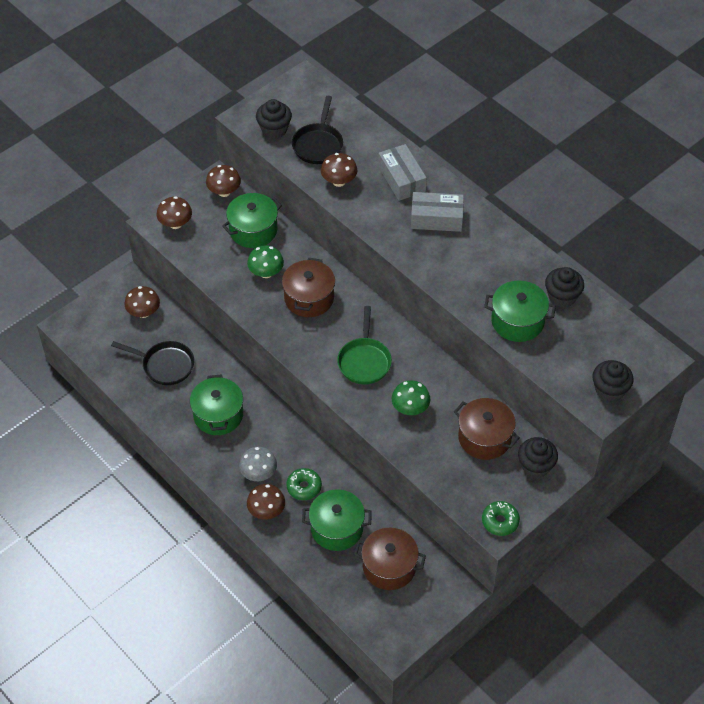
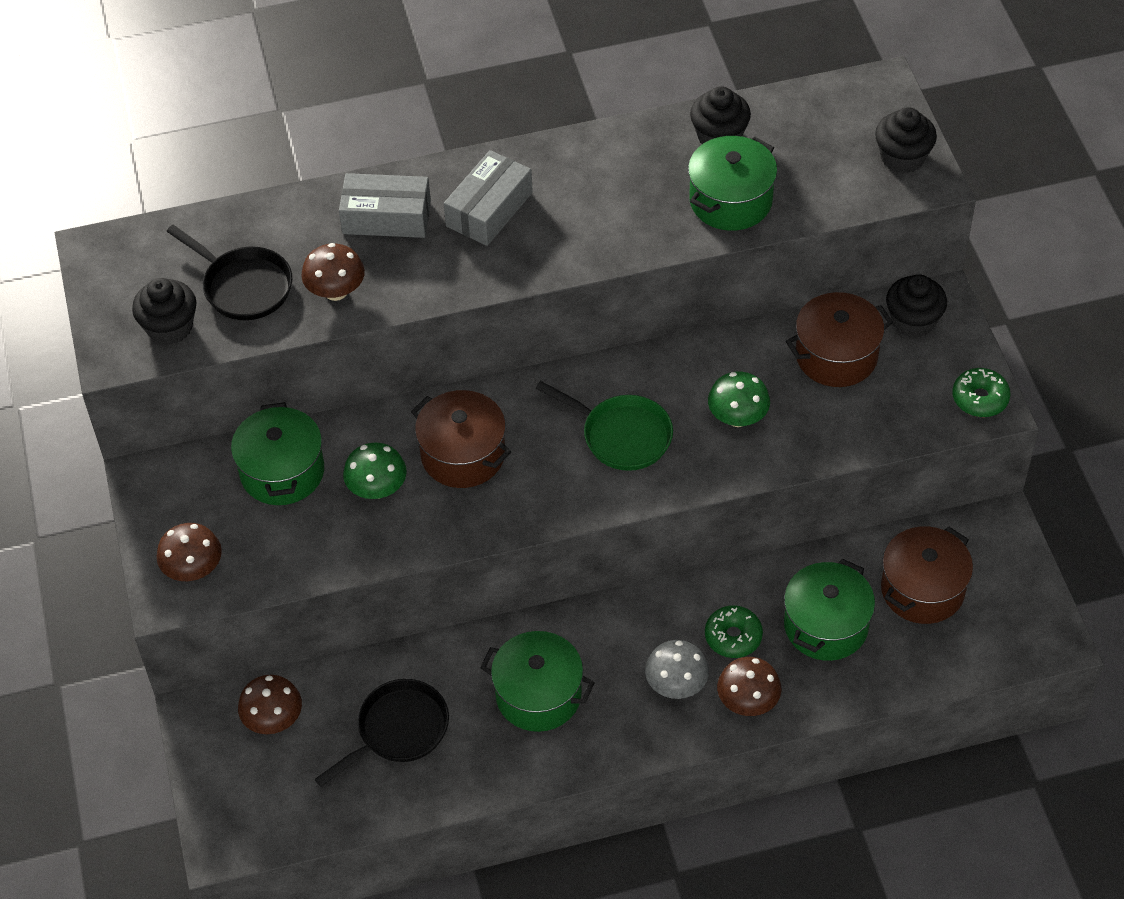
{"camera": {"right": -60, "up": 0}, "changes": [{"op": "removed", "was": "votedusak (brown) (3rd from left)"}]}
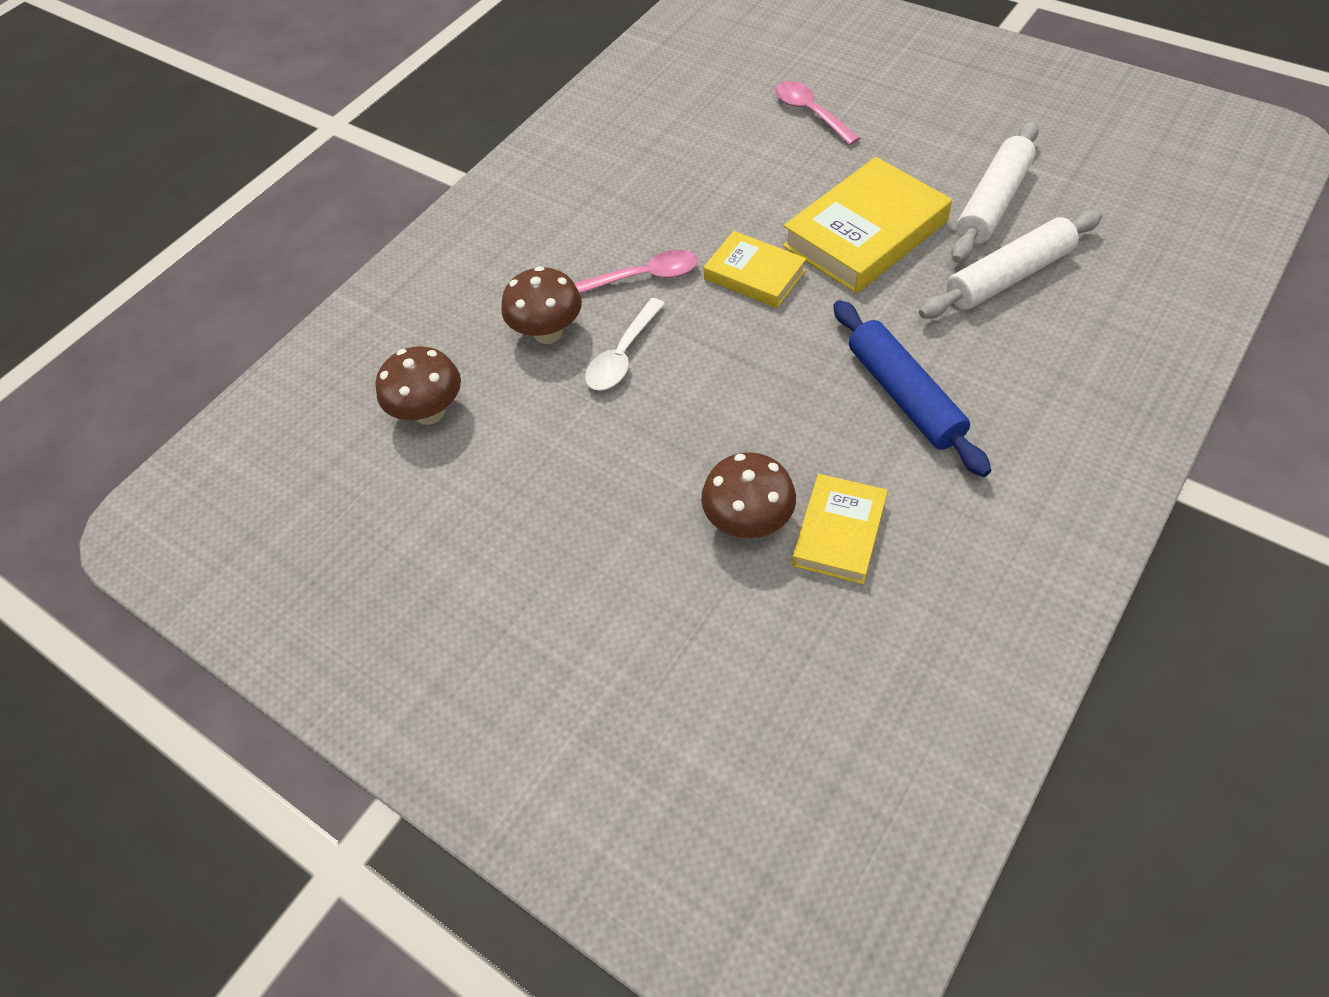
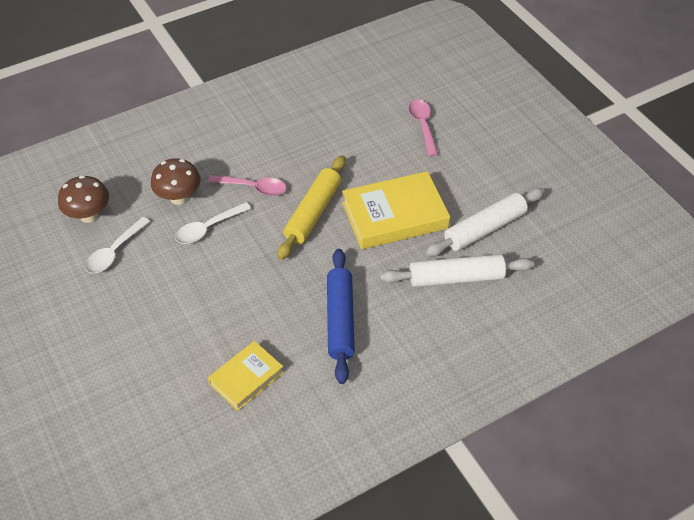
{"camera": {"right": 20, "up": -5}, "changes": [{"op": "added", "now": "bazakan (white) (1st from left)"}, {"op": "replaced", "was": "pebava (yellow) (1st from left)", "now": "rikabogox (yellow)"}, {"op": "removed", "was": "votedusak (brown) (3rd from left)"}]}
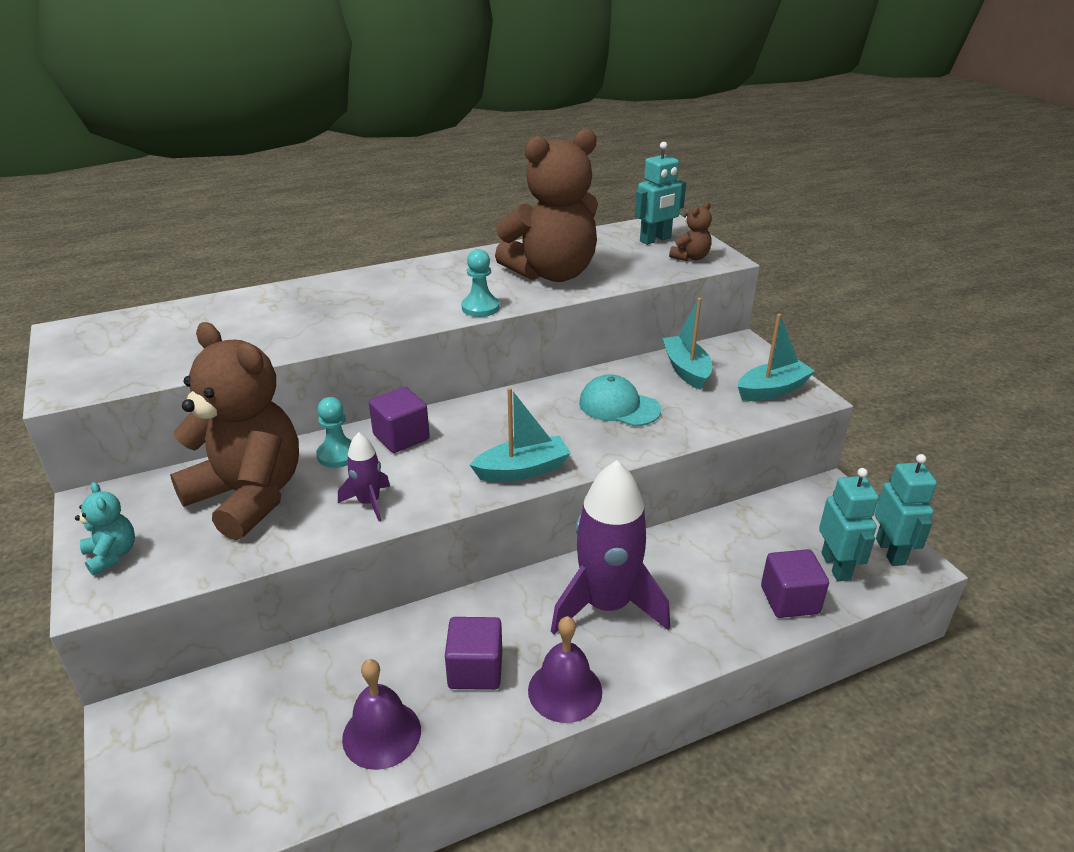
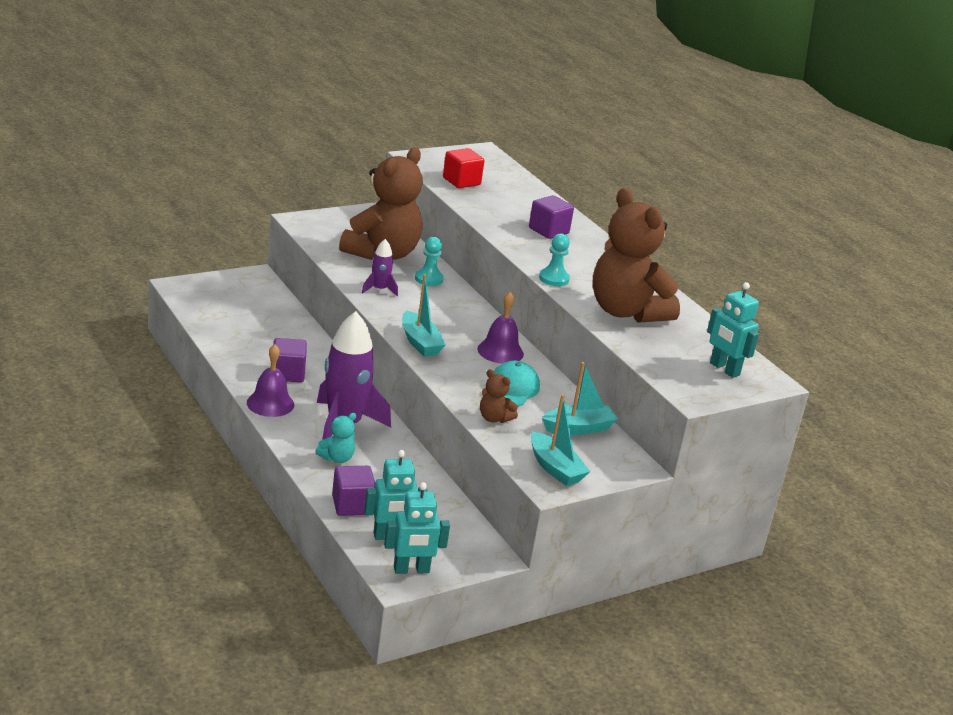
{"camera": {"right": 80, "up": -5}, "changes": [{"op": "moved", "was": "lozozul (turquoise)"}, {"op": "added", "now": "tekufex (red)"}, {"op": "moved", "was": "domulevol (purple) (1st from left in the first image)", "now": "domulevol (purple) (2nd from left)"}, {"op": "moved", "was": "lozozul (brown) (3rd from left in the first image)", "now": "lozozul (brown) (2nd from left)"}, {"op": "moved", "was": "tekufex (purple) (1st from left in the first image)", "now": "tekufex (purple) (3rd from left)"}]}
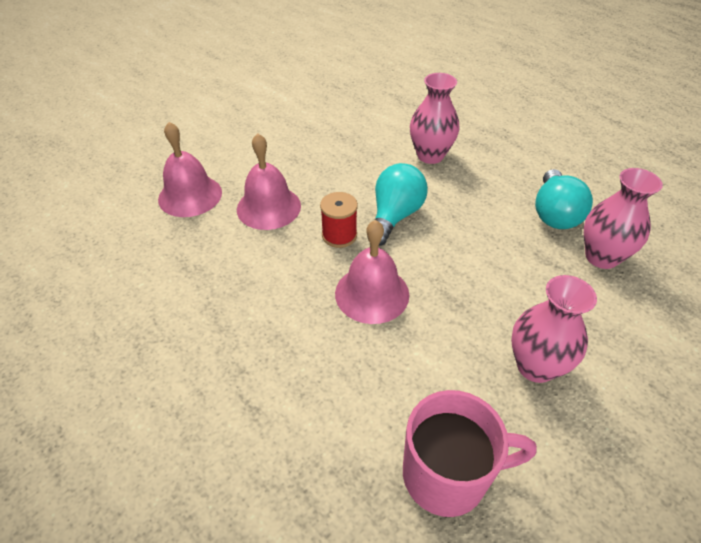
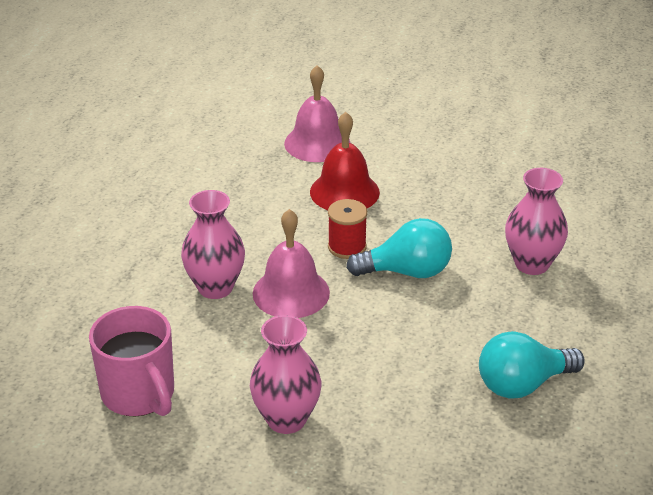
{"camera": {"right": 60, "up": -10}, "changes": [{"op": "moved", "was": "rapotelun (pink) (3rd from left in the first image)", "now": "rapotelun (pink) (1st from left)"}, {"op": "recoloured", "was": "domulevol (pink) (2nd from left)", "now": "domulevol (red)"}]}
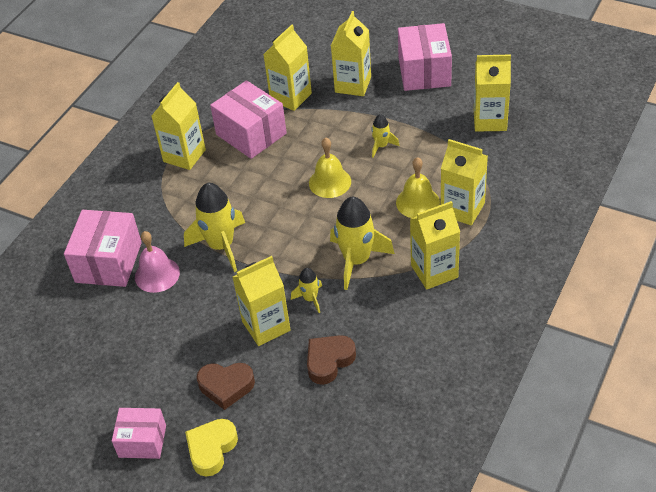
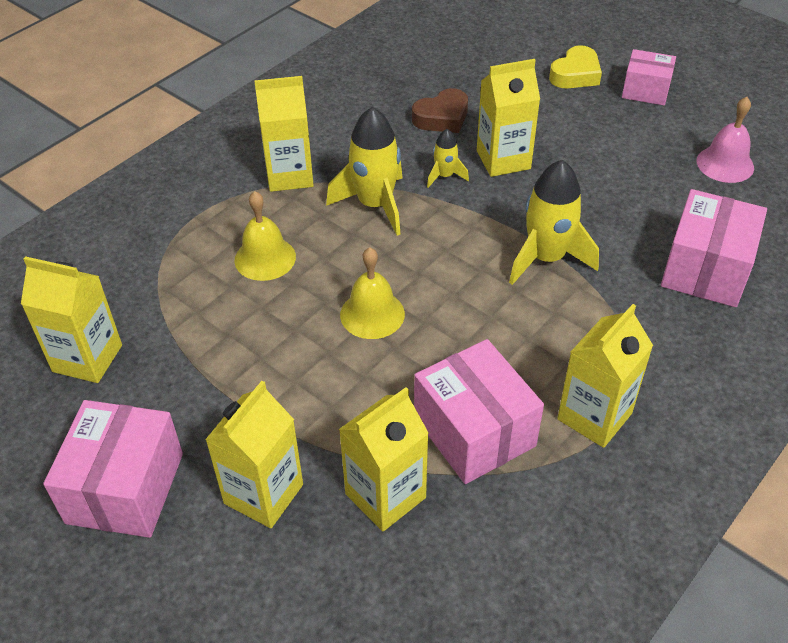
{"camera": {"right": -170, "up": 0}, "changes": [{"op": "moved", "was": "domulevol (pink)"}, {"op": "removed", "was": "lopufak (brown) (1st from left)"}, {"op": "removed", "was": "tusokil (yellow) (4th from left)"}, {"op": "removed", "was": "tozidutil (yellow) (6th from left)"}]}
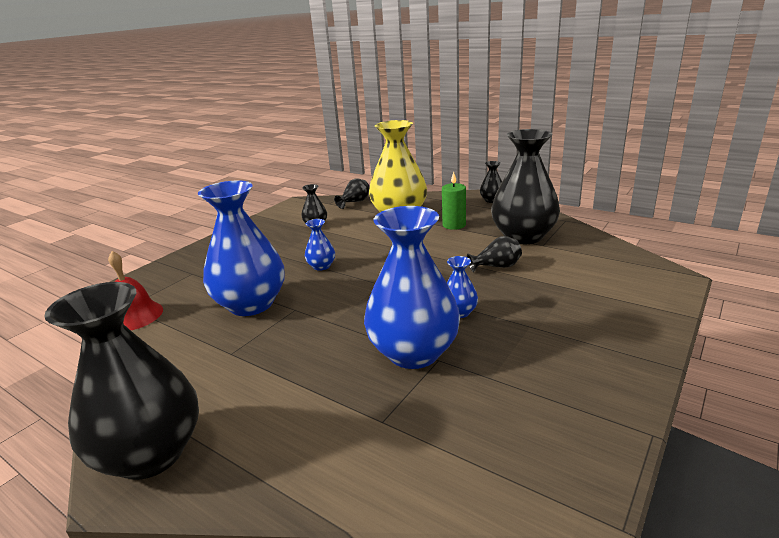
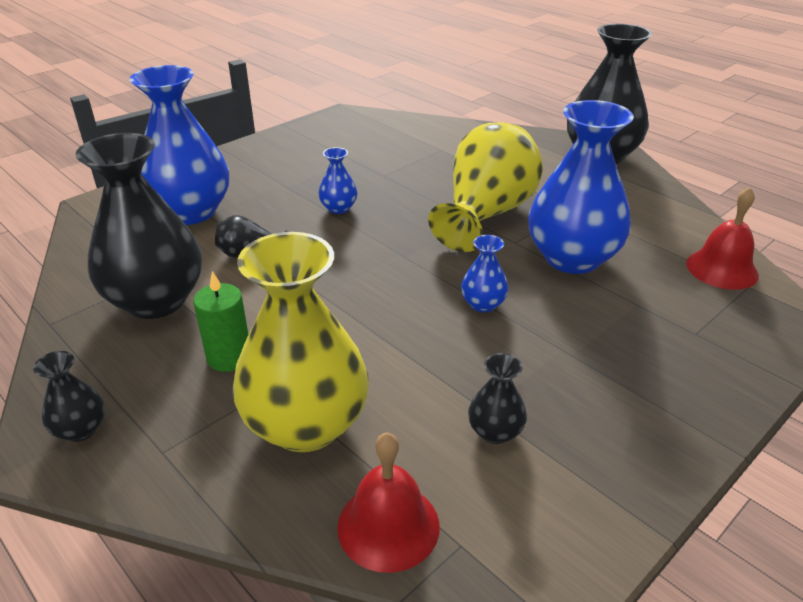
{"camera": {"right": -170, "up": 10}, "changes": [{"op": "moved", "was": "rapotelun (blue) (3rd from left in the first image)", "now": "rapotelun (blue) (1st from left)"}, {"op": "replaced", "was": "rapotelun (black) (3rd from left)", "now": "domulevol (red) (1st from left)"}, {"op": "added", "now": "rapotelun (yellow) (2nd from left)"}]}
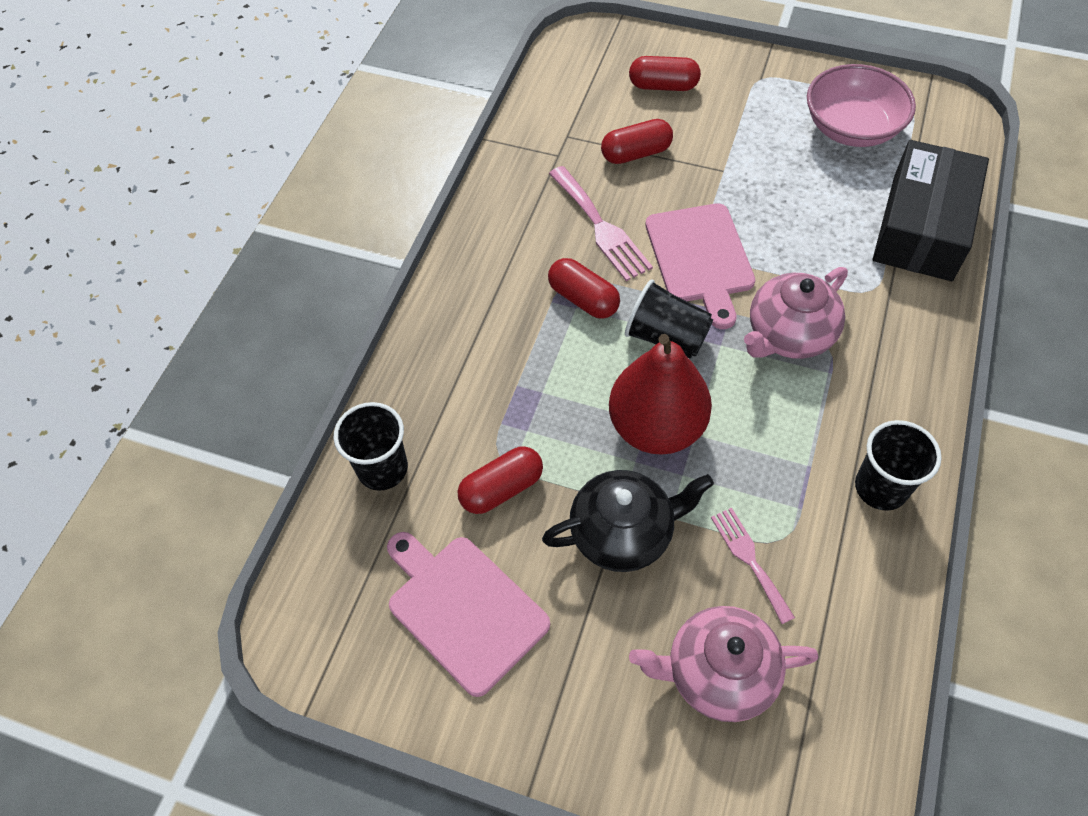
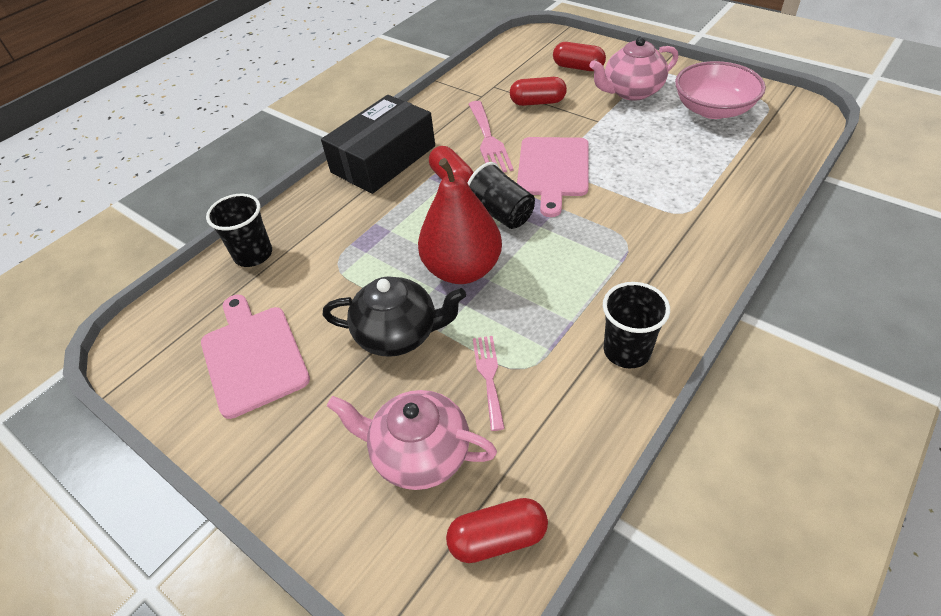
{"camera": {"right": 20, "up": -10}, "changes": [{"op": "moved", "was": "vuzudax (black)"}, {"op": "moved", "was": "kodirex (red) (1st from left in the first image)", "now": "kodirex (red) (2nd from left)"}, {"op": "moved", "was": "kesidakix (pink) (2nd from left)"}]}
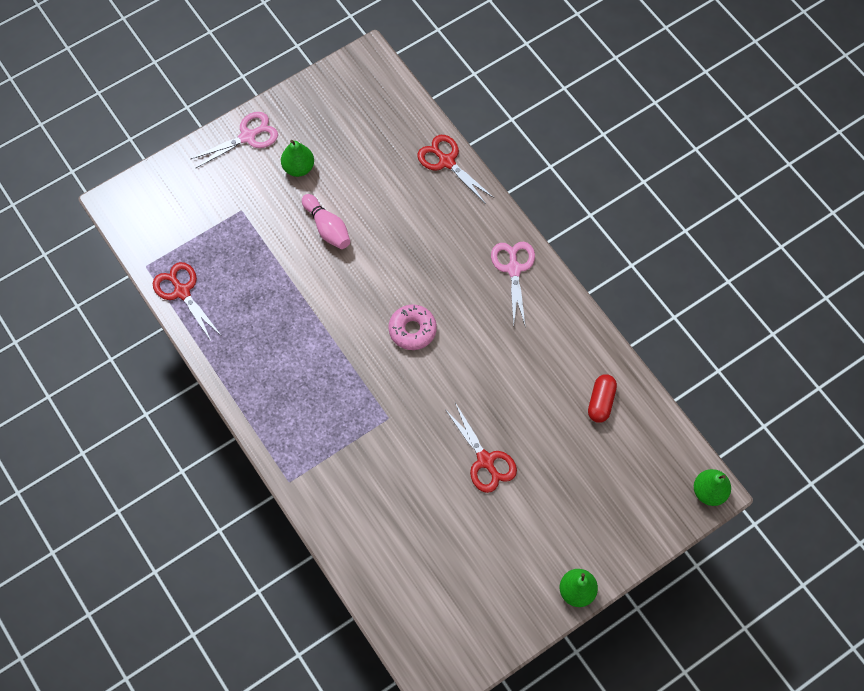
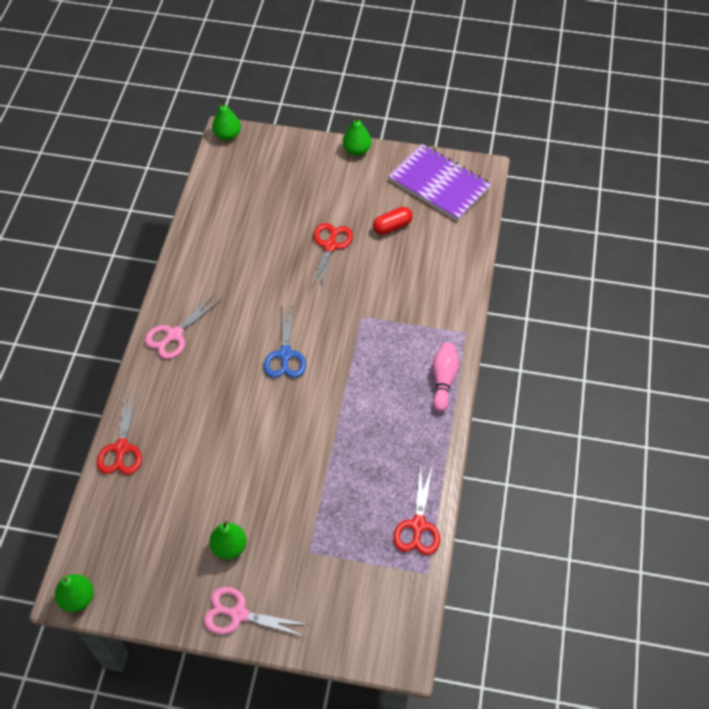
{"camera": {"right": -135, "up": -10}, "changes": [{"op": "added", "now": "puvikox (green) (1st from left)"}, {"op": "replaced", "was": "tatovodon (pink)", "now": "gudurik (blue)"}, {"op": "moved", "was": "kodirex (red)"}, {"op": "added", "now": "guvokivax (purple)"}, {"op": "moved", "was": "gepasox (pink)"}]}
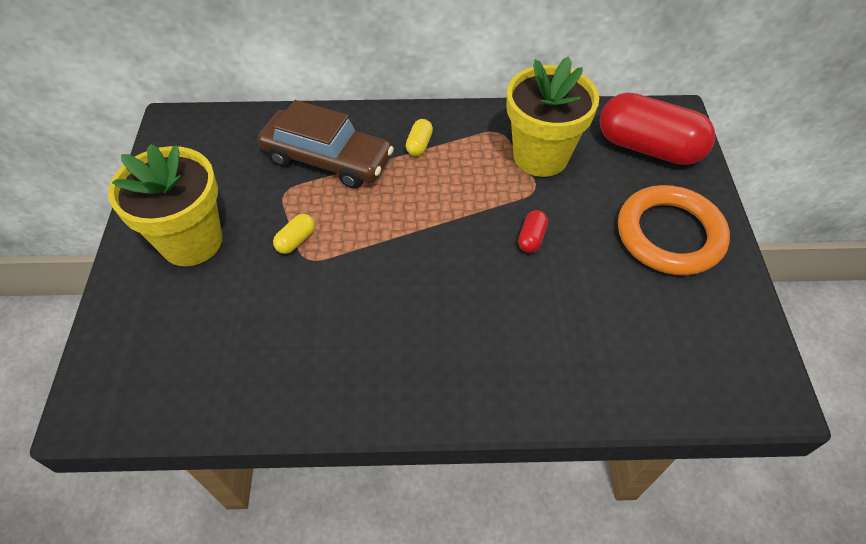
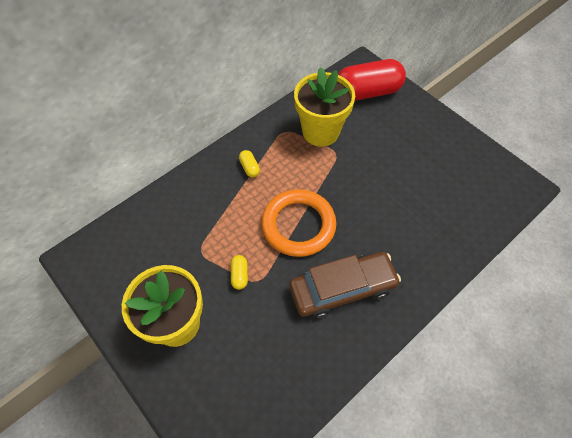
{"camera": {"right": -40, "up": 5}, "changes": [{"op": "moved", "was": "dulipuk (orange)"}, {"op": "moved", "was": "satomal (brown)"}, {"op": "removed", "was": "kodirex (red) (1st from left)"}]}
